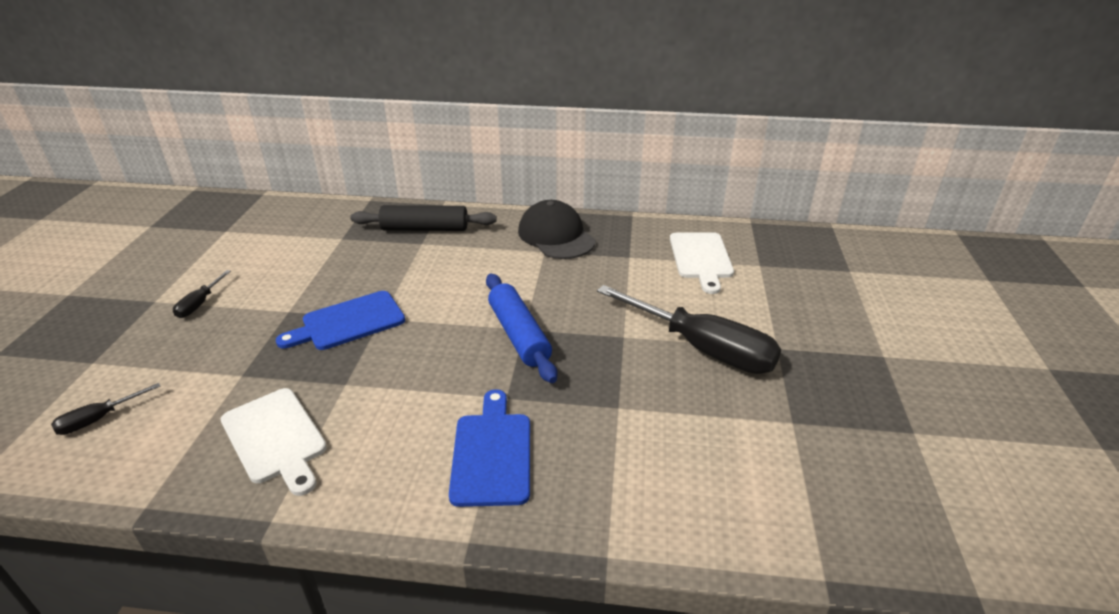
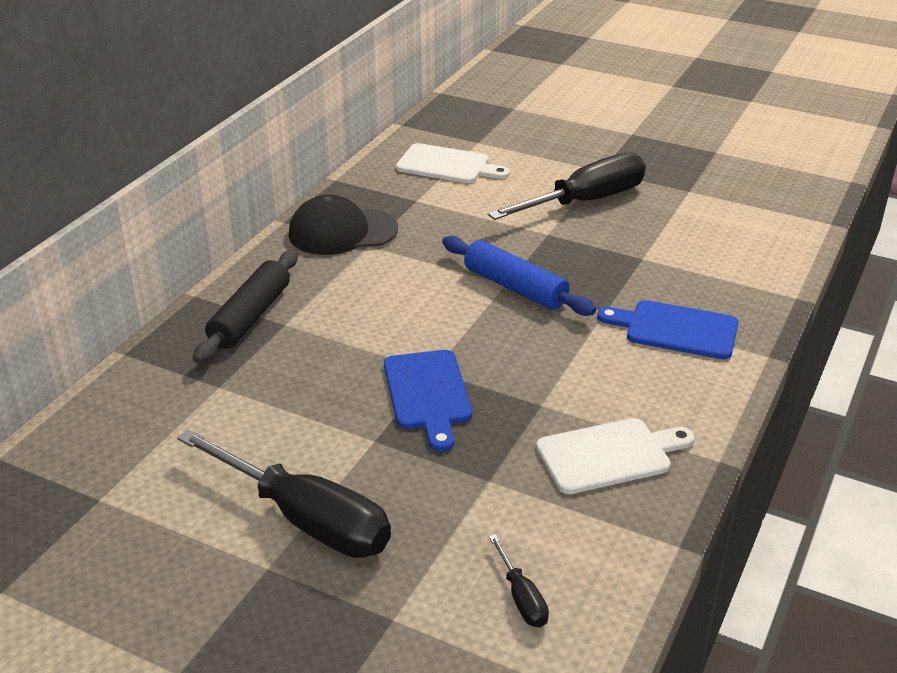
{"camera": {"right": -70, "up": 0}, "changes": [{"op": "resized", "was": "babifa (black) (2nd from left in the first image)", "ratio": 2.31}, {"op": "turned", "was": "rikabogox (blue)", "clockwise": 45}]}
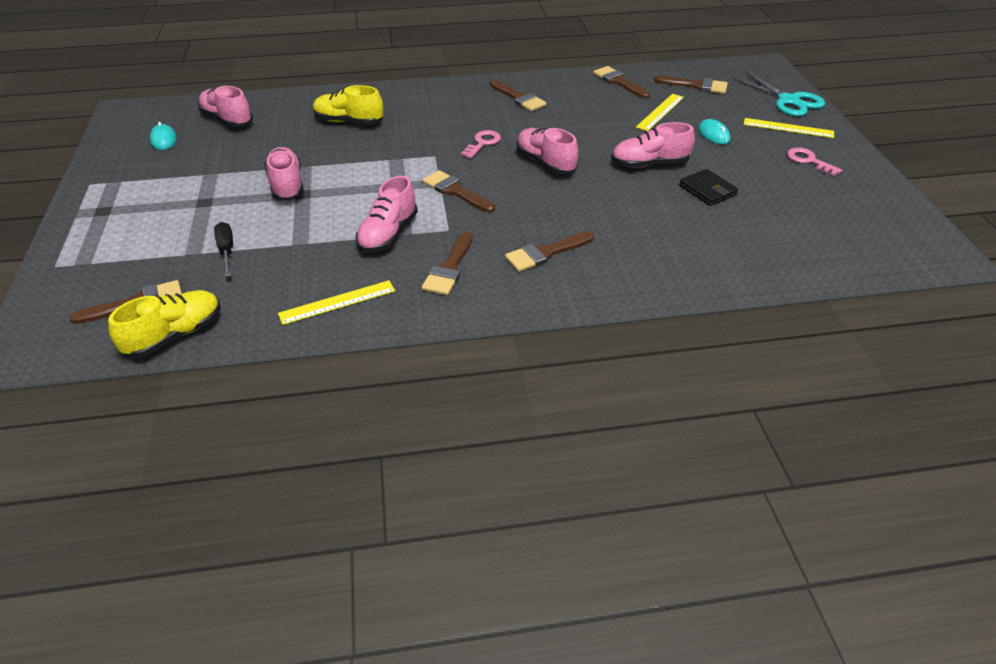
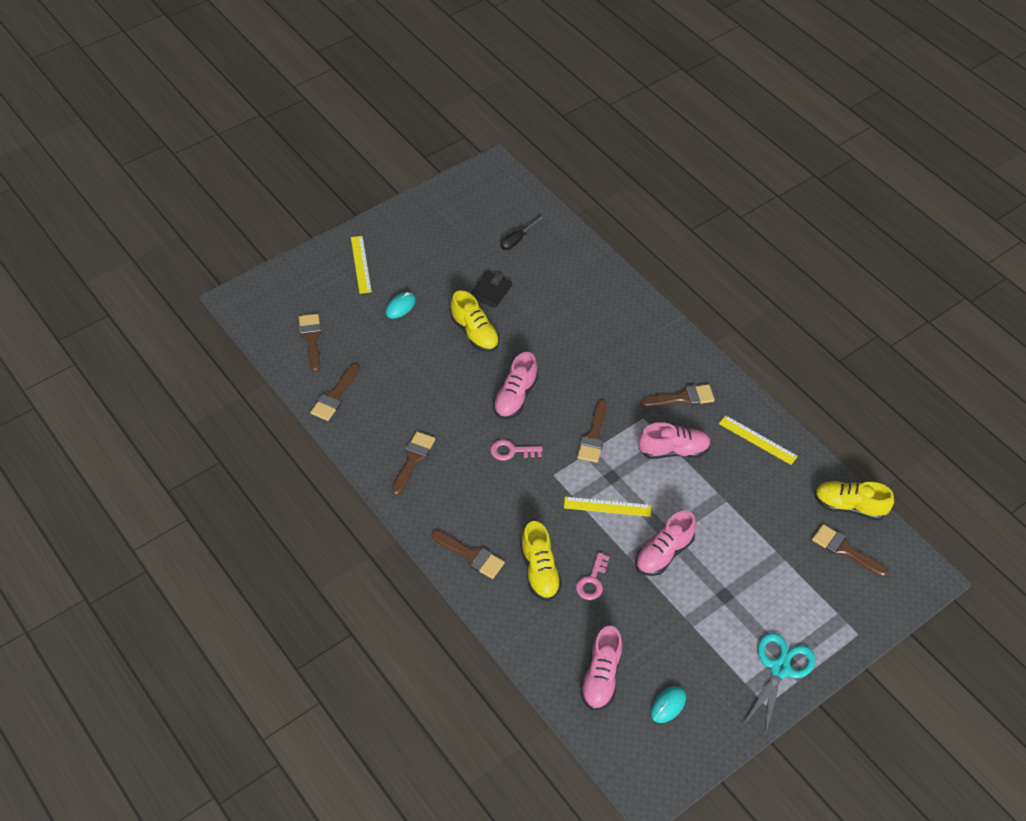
{"camera": {"right": -120, "up": 10}, "changes": [{"op": "moved", "was": "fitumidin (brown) (5th from left in the first image)", "now": "fitumidin (brown) (4th from left)"}, {"op": "recoloured", "was": "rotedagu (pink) (5th from left)", "now": "rotedagu (yellow) (1st from left)"}, {"op": "moved", "was": "babifa (black)"}, {"op": "moved", "was": "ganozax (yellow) (2nd from left)"}, {"op": "moved", "was": "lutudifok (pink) (2nd from left)"}, {"op": "moved", "was": "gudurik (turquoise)"}]}
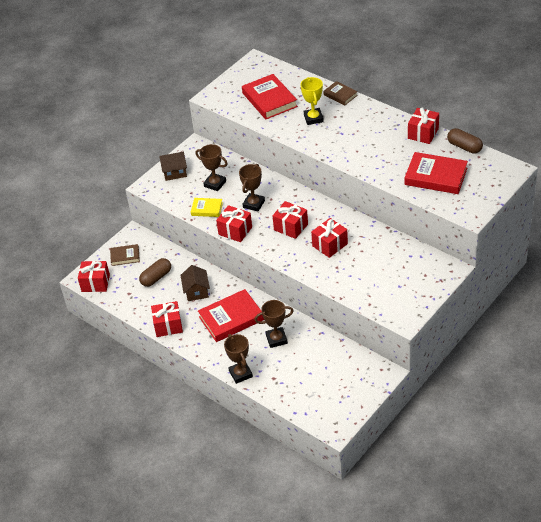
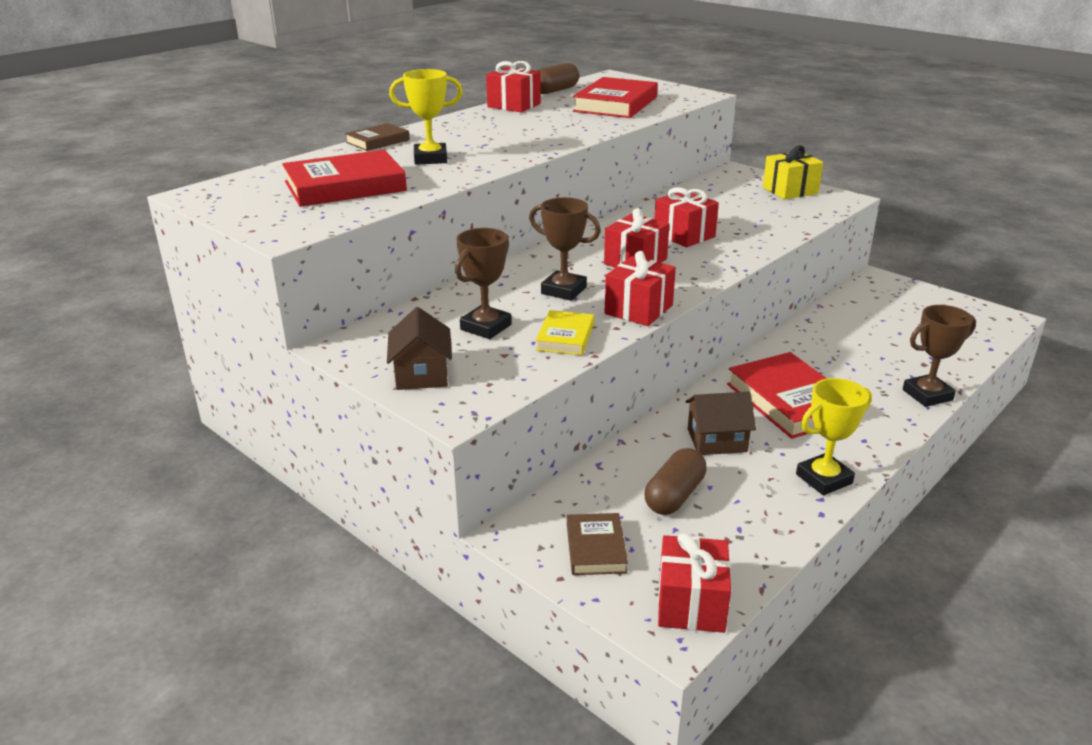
{"camera": {"right": -90, "up": -15}, "changes": [{"op": "turned", "was": "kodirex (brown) (1st from left in the first image)", "clockwise": 75}, {"op": "added", "now": "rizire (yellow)"}, {"op": "replaced", "was": "rizire (red) (2nd from left)", "now": "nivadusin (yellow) (2nd from left)"}, {"op": "removed", "was": "nivadusin (brown) (4th from left)"}]}
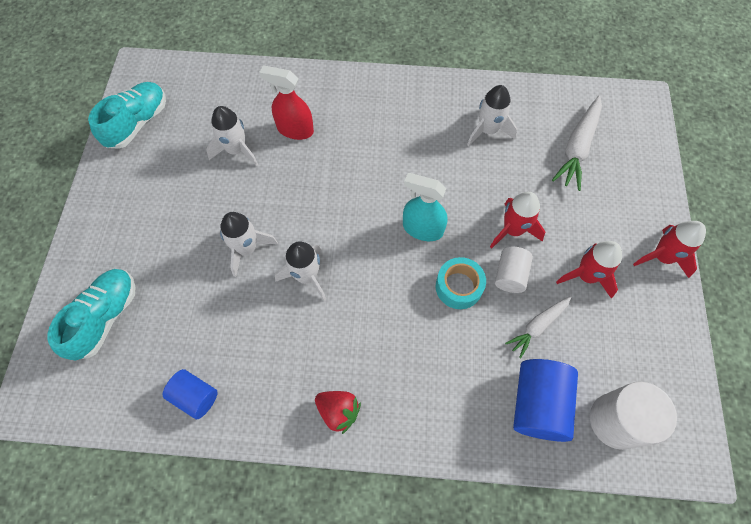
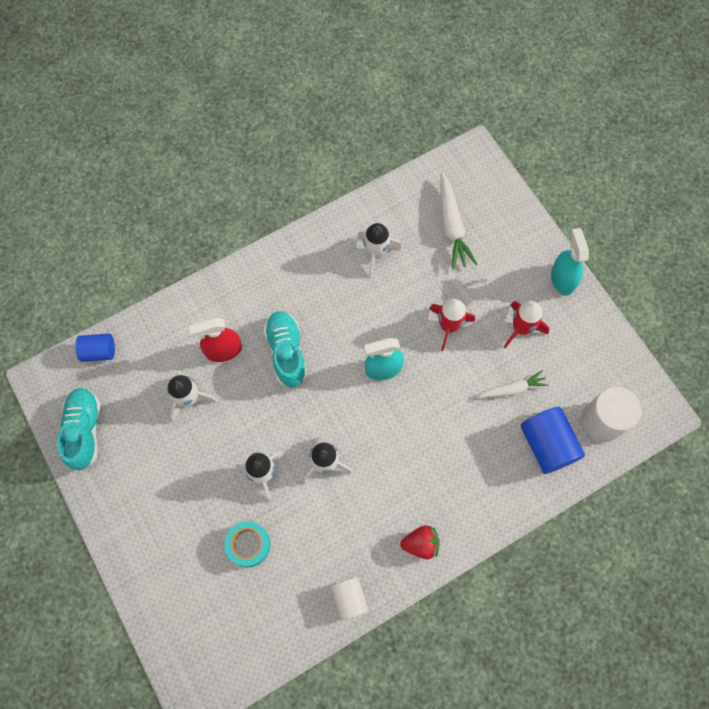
{"camera": {"right": -35, "up": 5}, "changes": [{"op": "moved", "was": "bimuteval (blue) (1st from left)"}, {"op": "moved", "was": "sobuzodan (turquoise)"}, {"op": "moved", "was": "rotedagu (turquoise) (1st from left in the first image)", "now": "rotedagu (turquoise) (2nd from left)"}, {"op": "moved", "was": "bimuteval (white) (1st from left)"}, {"op": "turned", "was": "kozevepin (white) (1st from left in the first image)", "clockwise": -120}, {"op": "replaced", "was": "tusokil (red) (3rd from left)", "now": "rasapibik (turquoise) (2nd from left)"}]}
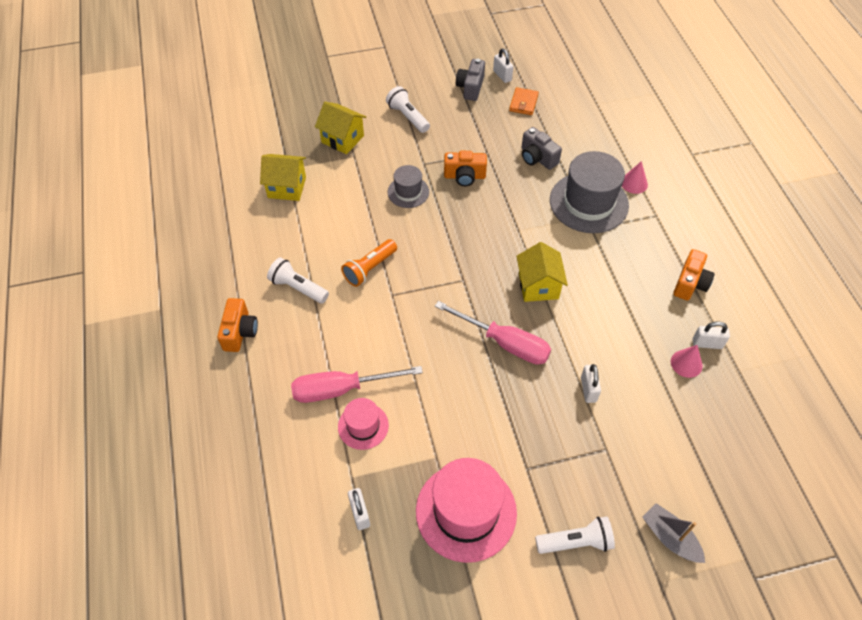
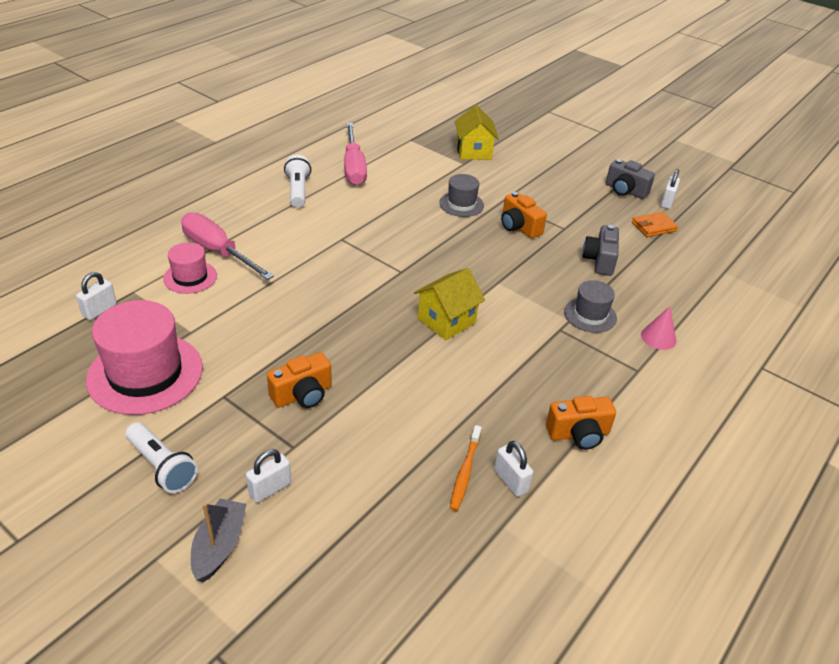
{"camera": {"right": 50, "up": -15}, "changes": [{"op": "moved", "was": "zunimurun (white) (3rd from left in the first image)", "now": "zunimurun (white) (2nd from left)"}, {"op": "moved", "was": "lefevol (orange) (1st from left)"}, {"op": "moved", "was": "babifa (pink) (2nd from left)"}, {"op": "replaced", "was": "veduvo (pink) (2nd from left)", "now": "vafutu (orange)"}, {"op": "resized", "was": "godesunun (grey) (2nd from left)", "ratio": 0.54}, {"op": "turned", "was": "lefevol (grey) (1st from left in the first image)", "clockwise": -120}, {"op": "removed", "was": "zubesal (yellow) (1st from left)"}, {"op": "removed", "was": "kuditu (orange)"}, {"op": "removed", "was": "kuditu (white) (2nd from left)"}]}
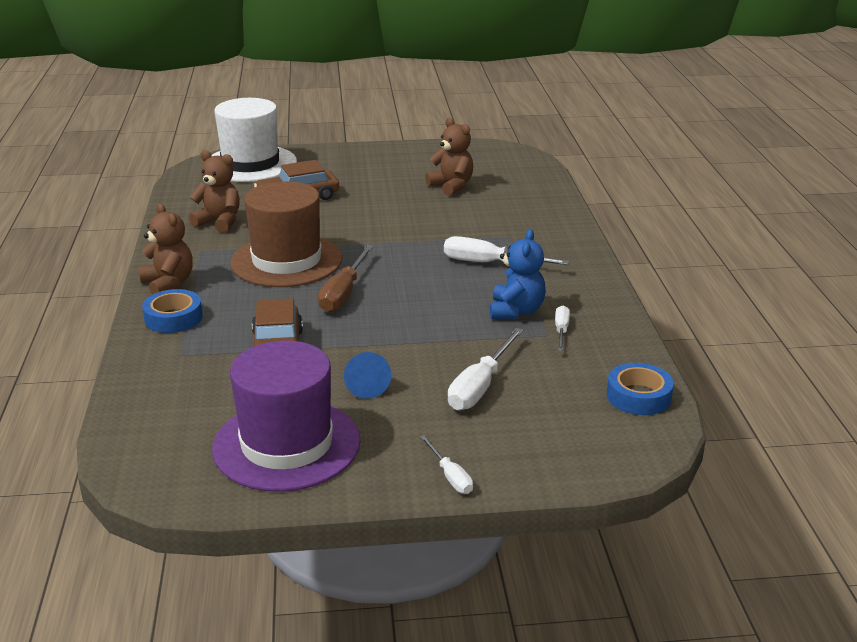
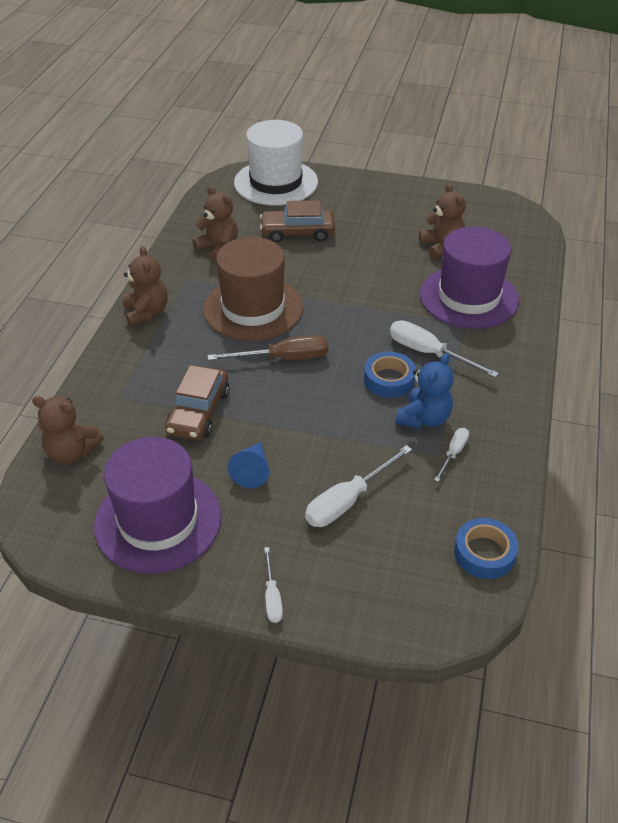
{"camera": {"right": 20, "up": 15}, "changes": [{"op": "added", "now": "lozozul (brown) (1st from left)"}, {"op": "turned", "was": "babifa (brown)", "clockwise": -135}, {"op": "moved", "was": "sobuzodan (blue) (1st from left)"}, {"op": "added", "now": "godesunun (purple) (2nd from left)"}]}
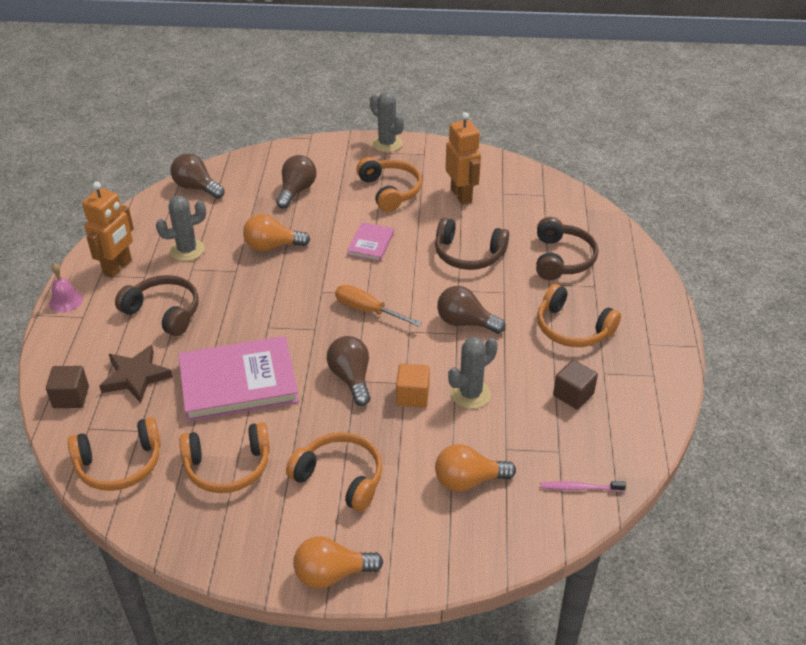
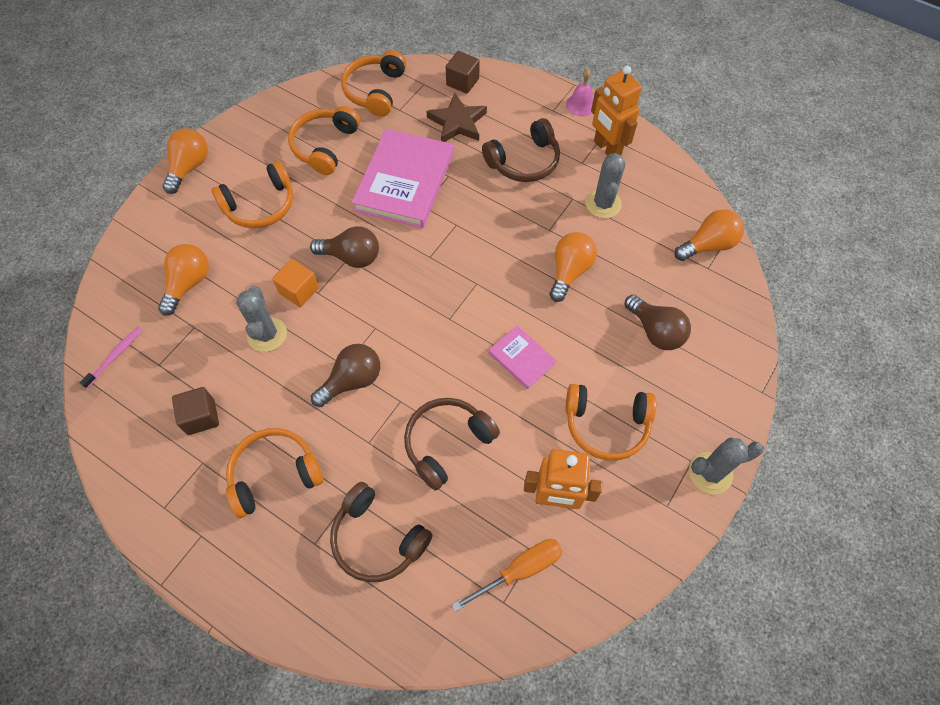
{"camera": {"right": 120, "up": 20}, "changes": [{"op": "moved", "was": "babifa (orange)"}, {"op": "recoloured", "was": "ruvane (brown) (1st from left)", "now": "ruvane (orange) (4th from left)"}]}
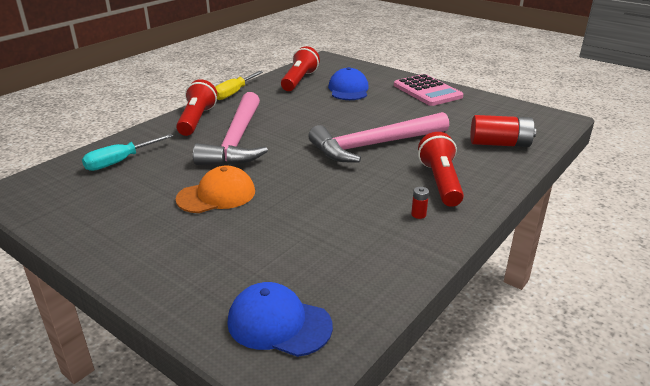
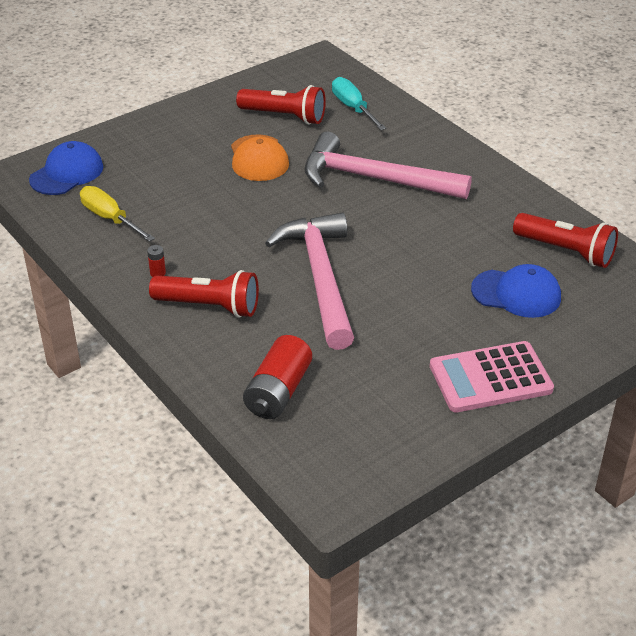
{"camera": {"right": 105, "up": 10}, "changes": [{"op": "moved", "was": "babifa (yellow)"}, {"op": "moved", "was": "kuditu (red) (1st from left in the first image)", "now": "kuditu (red) (2nd from left)"}]}
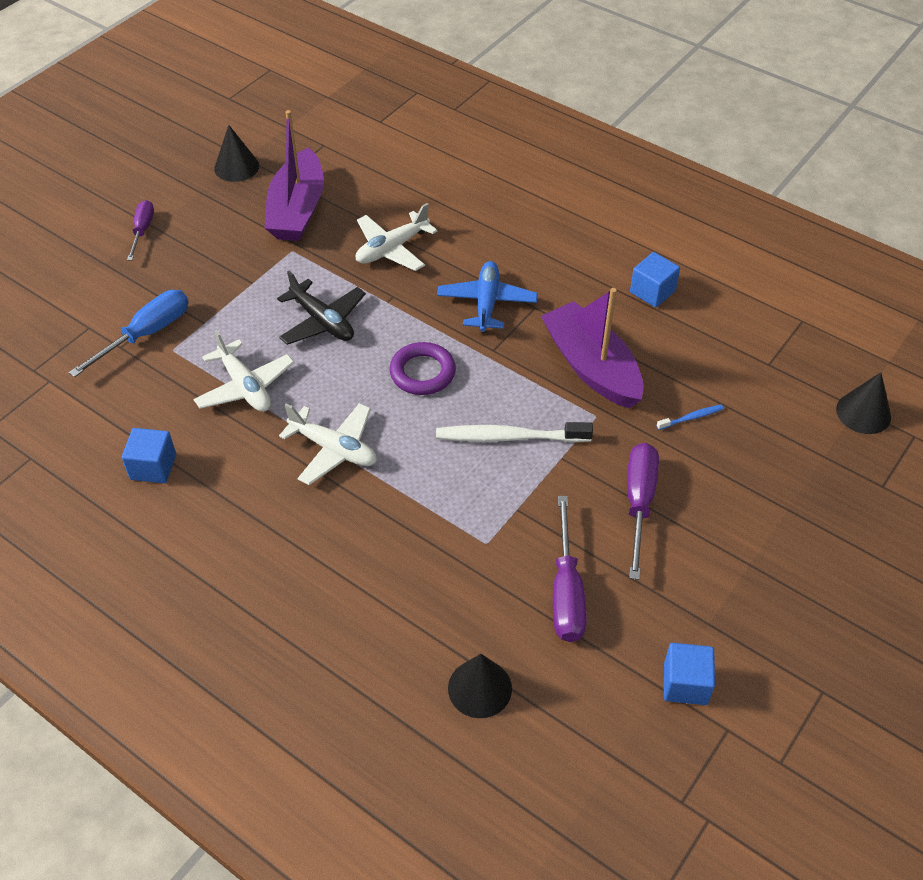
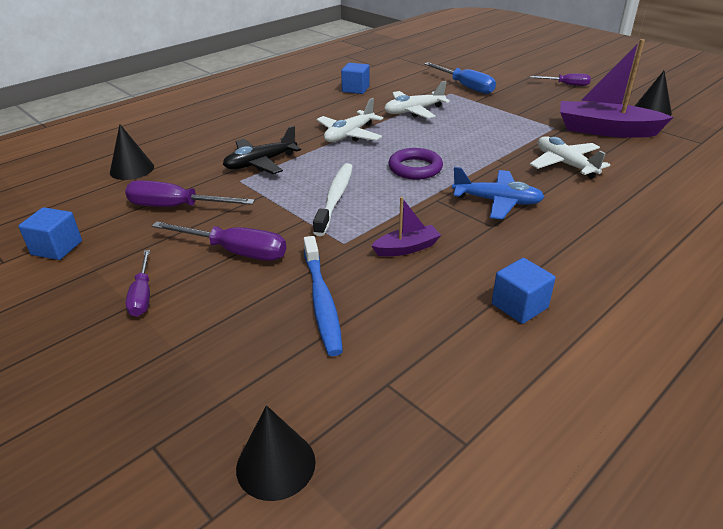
{"camera": {"right": 100, "up": -15}, "changes": [{"op": "added", "now": "babifa (purple) (1st from left)"}, {"op": "moved", "was": "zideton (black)"}, {"op": "resized", "was": "vafutu (blue)", "ratio": 2.1}, {"op": "resized", "was": "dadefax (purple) (2nd from left in the first image)", "ratio": 0.5}]}
